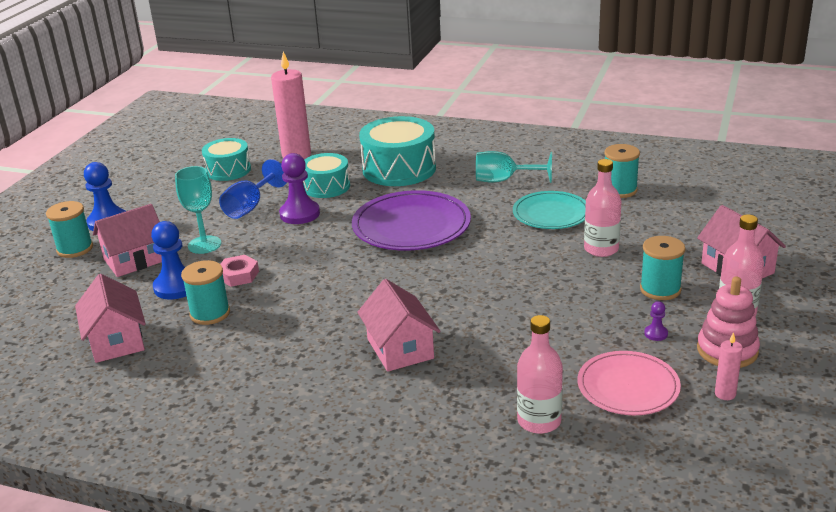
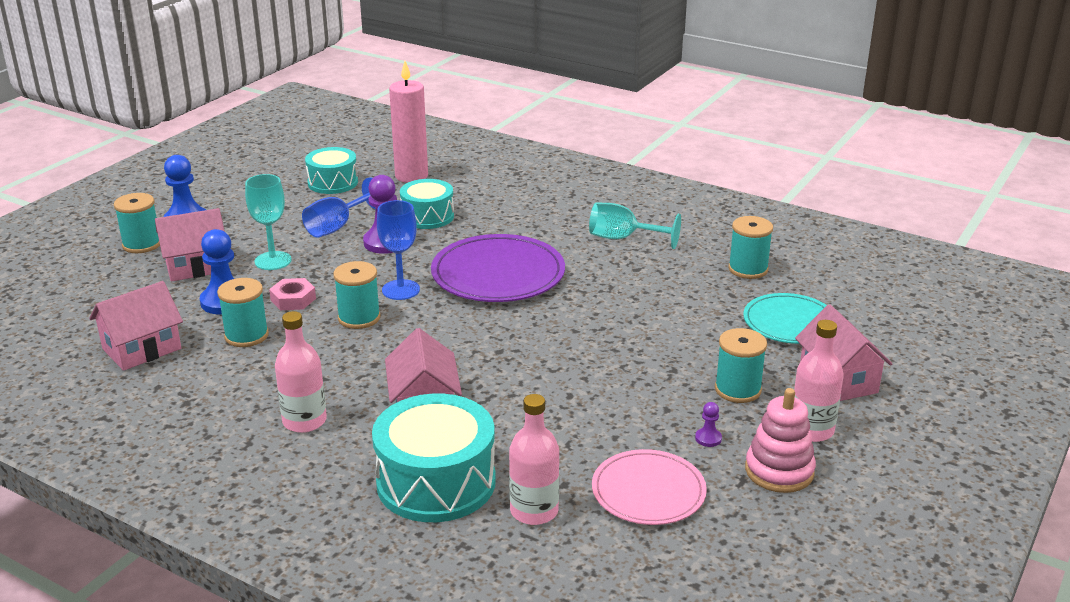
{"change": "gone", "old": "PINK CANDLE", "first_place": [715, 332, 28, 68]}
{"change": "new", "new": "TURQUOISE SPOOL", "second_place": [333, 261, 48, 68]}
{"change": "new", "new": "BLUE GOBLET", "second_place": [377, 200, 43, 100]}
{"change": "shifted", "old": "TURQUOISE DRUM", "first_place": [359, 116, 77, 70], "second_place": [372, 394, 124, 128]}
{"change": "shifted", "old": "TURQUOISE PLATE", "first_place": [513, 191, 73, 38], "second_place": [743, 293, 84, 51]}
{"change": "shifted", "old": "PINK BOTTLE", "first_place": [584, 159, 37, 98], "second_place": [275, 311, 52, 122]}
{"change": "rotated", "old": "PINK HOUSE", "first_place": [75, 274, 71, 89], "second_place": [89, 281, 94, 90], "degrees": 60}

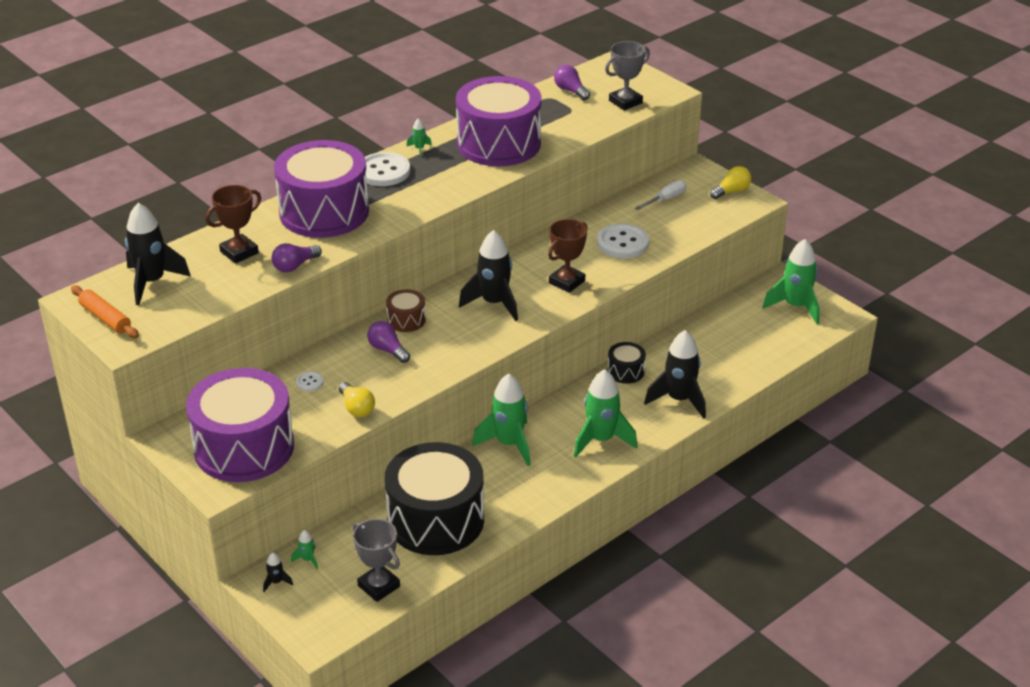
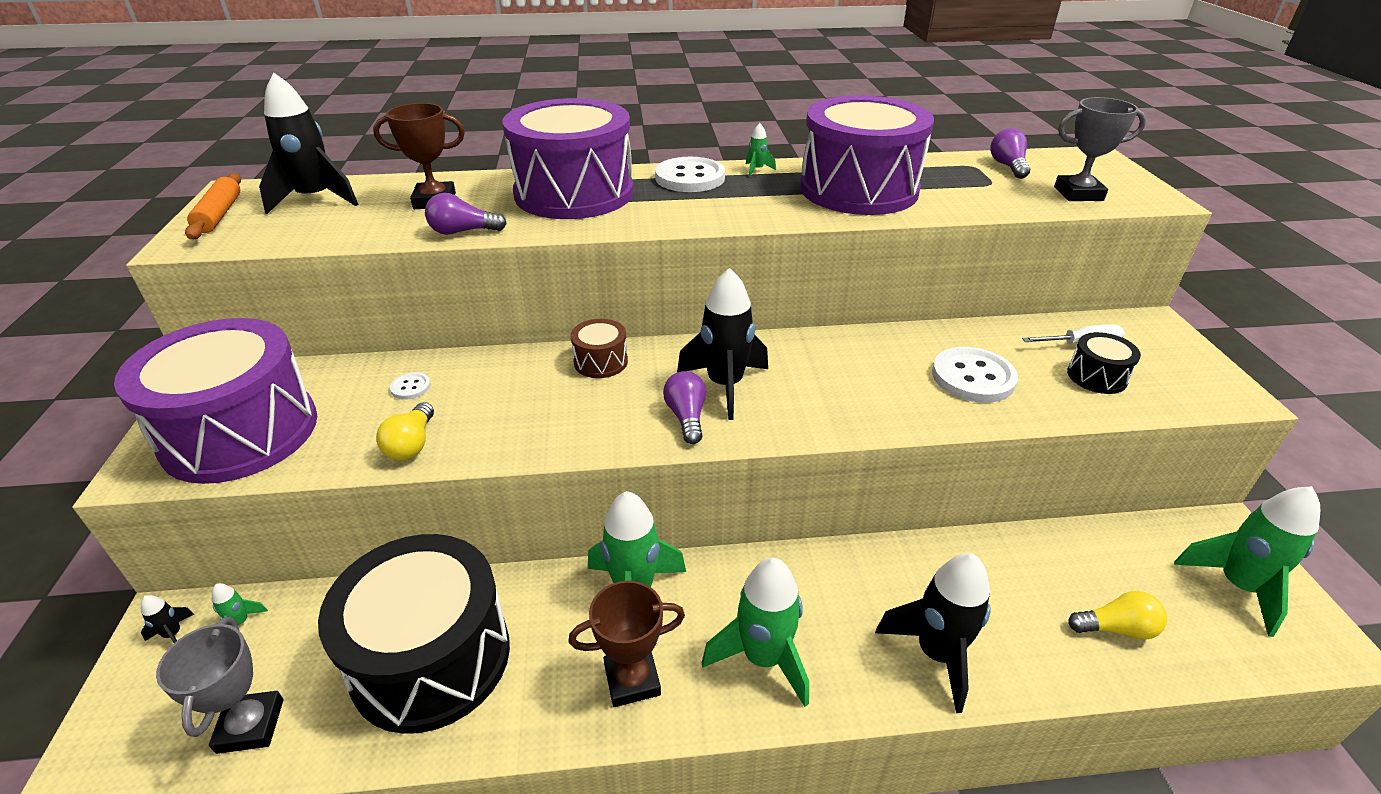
{"change": "shifted", "old": "PURPLE LIGHT BULB", "first_place": [367, 321, 43, 42], "second_place": [663, 371, 43, 73]}
{"change": "shifted", "old": "BROWN TROPHY", "first_place": [548, 219, 40, 74], "second_place": [569, 581, 116, 126]}
{"change": "shifted", "old": "BLACK DRUM", "first_place": [608, 342, 38, 42], "second_place": [1067, 332, 74, 62]}
{"change": "shifted", "old": "YELLOW LIGHT BULB", "first_place": [710, 166, 41, 33], "second_place": [1068, 591, 99, 49]}

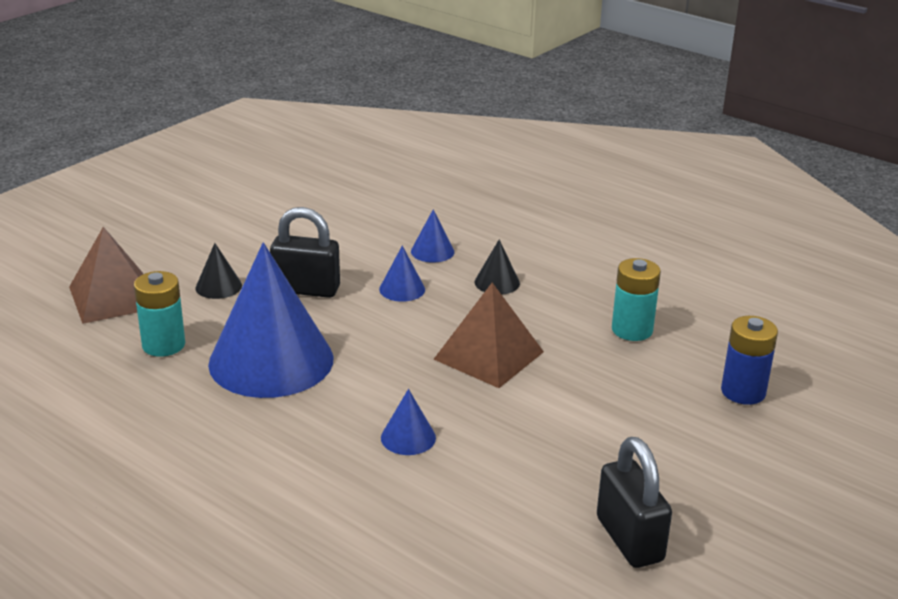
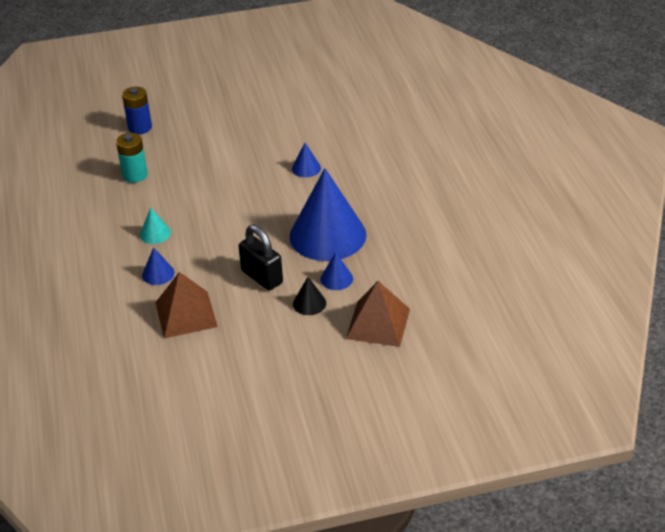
{"change": "gone", "old": "TURQUOISE BATTERY", "first_place": [134, 271, 51, 86]}
{"change": "gone", "old": "BLACK PADLOCK", "first_place": [597, 437, 75, 131]}
{"change": "shifted", "old": "BLUE CONE", "first_place": [379, 246, 46, 56], "second_place": [320, 252, 33, 38]}
{"change": "shifted", "old": "BROWN PYRAMID", "first_place": [434, 283, 110, 105], "second_place": [155, 272, 63, 67]}
{"change": "repainted", "old": "BLACK CONE", "new": "TURQUOISE CONE", "first_place": [475, 239, 45, 56], "second_place": [140, 207, 31, 37]}

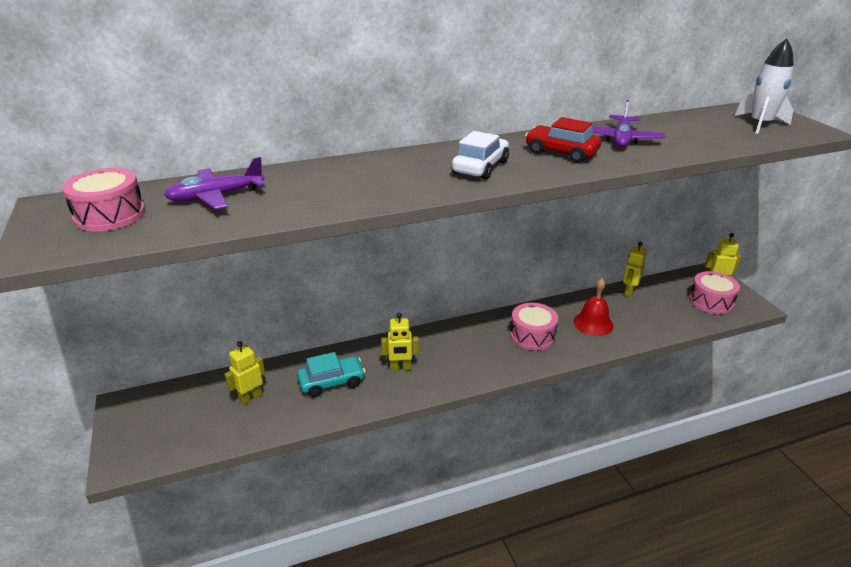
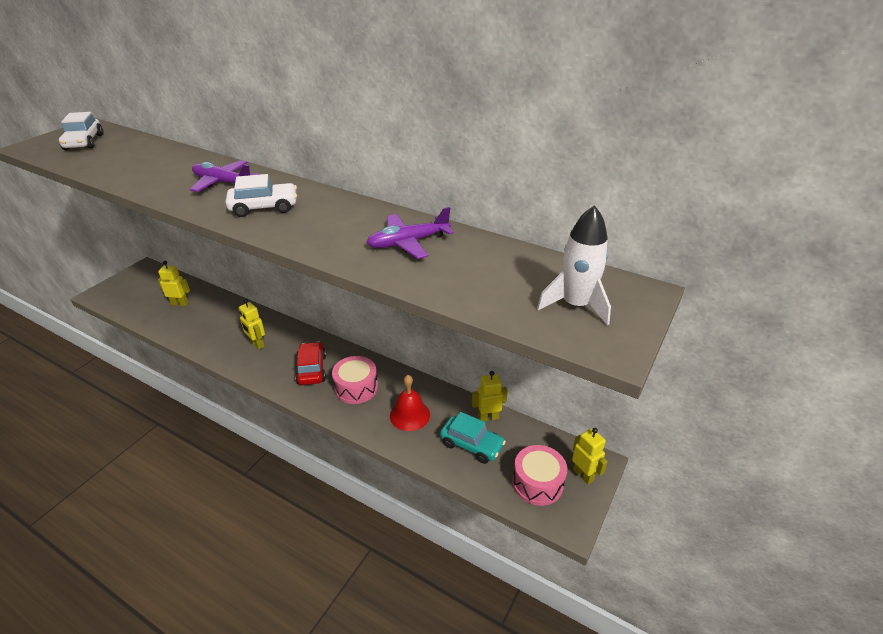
{"change": "shifted", "old": "PURPLE PLANE", "first_place": [164, 157, 101, 53], "second_place": [190, 160, 69, 32]}
{"change": "shifted", "old": "TURQUOISE CAR", "first_place": [297, 352, 69, 46], "second_place": [440, 412, 66, 52]}
{"change": "shifted", "old": "RED CAR", "first_place": [525, 117, 76, 46], "second_place": [295, 341, 31, 44]}
{"change": "swapped", "old": "PINK DRUM", "new": "WHITE CAR", "first_place": [62, 168, 83, 64], "second_place": [59, 112, 44, 38]}

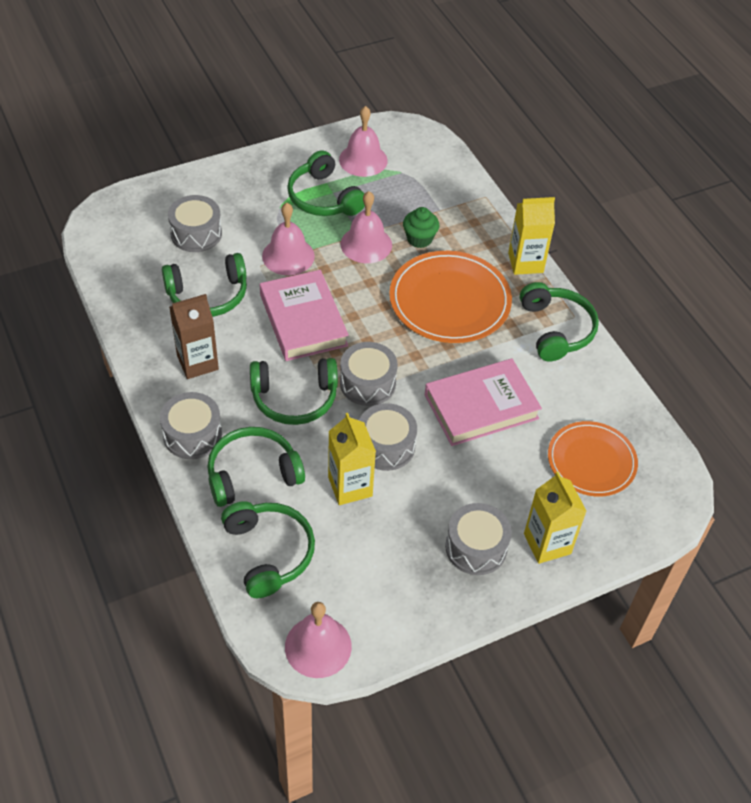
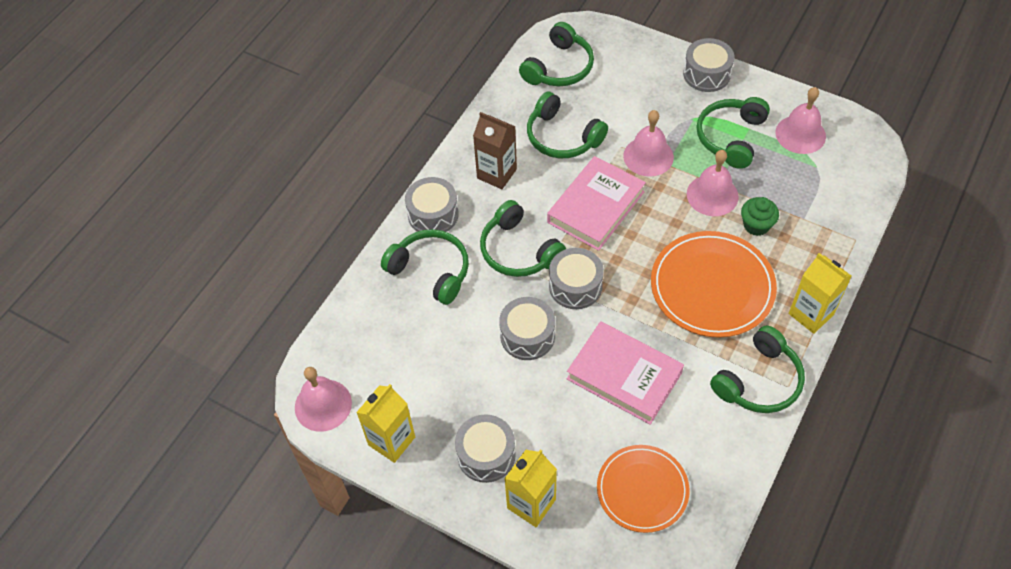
{"change": "shifted", "old": "GREY DRUM", "first_place": [168, 195, 54, 57], "second_place": [683, 38, 52, 54]}
{"change": "shifted", "old": "GREEN HEADPHONES", "first_place": [221, 501, 94, 97], "second_place": [519, 22, 75, 64]}
{"change": "shifted", "old": "YELLOW CARTON", "first_place": [328, 413, 48, 92], "second_place": [356, 384, 59, 79]}

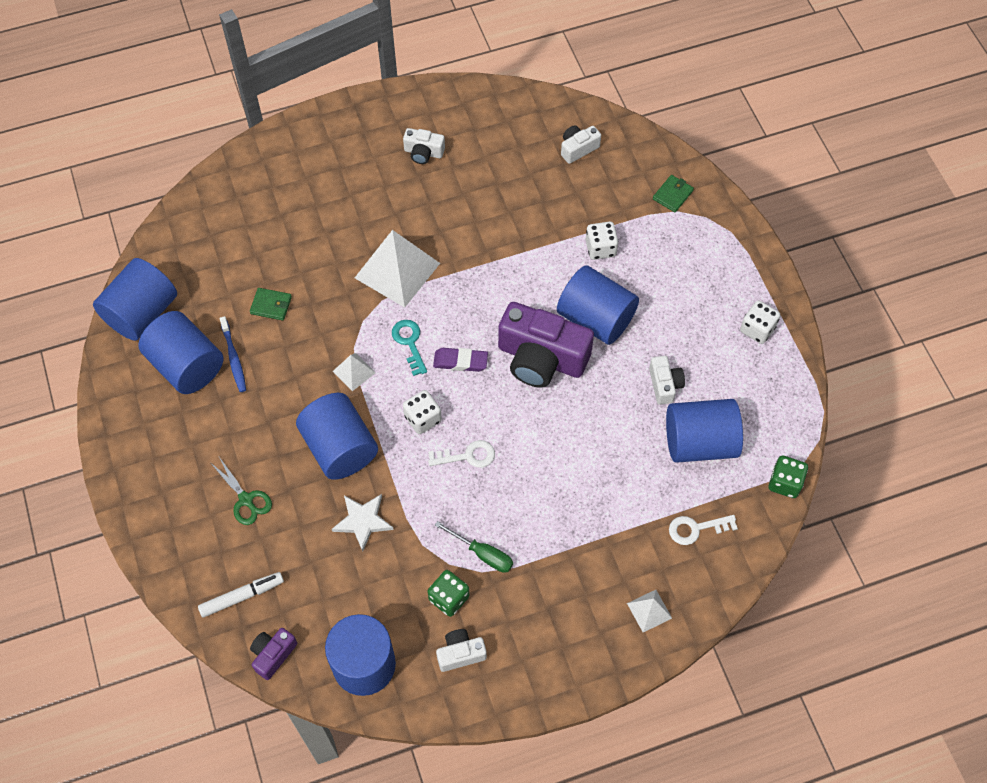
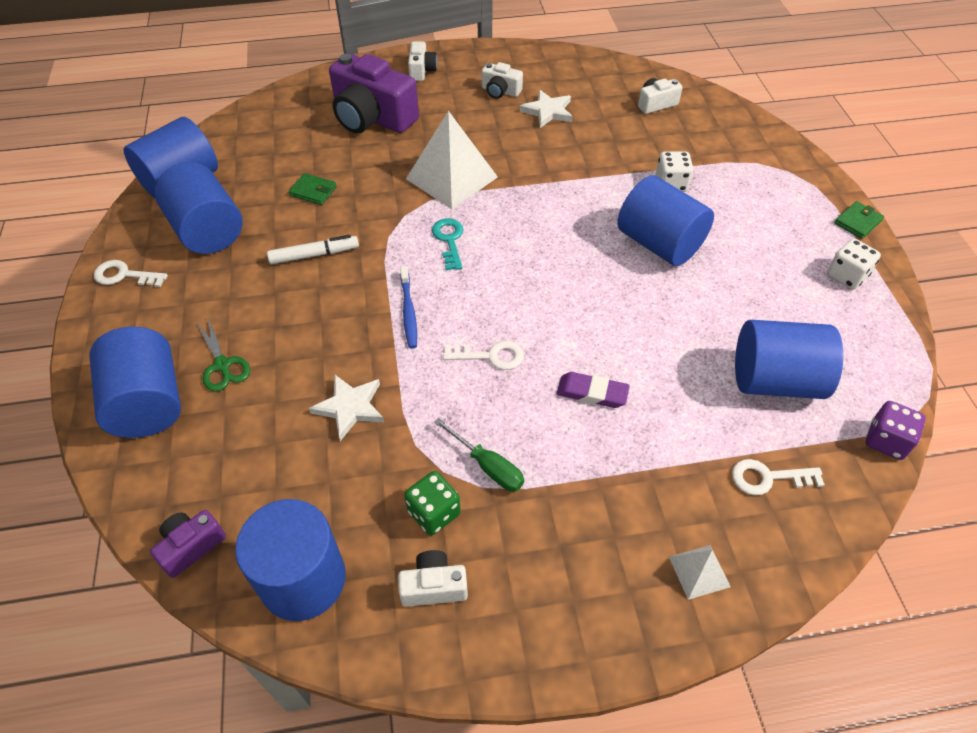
{"change": "gone", "old": "WHITE PYRAMID", "first_place": [333, 353, 43, 38]}
{"change": "gone", "old": "WHITE DICE", "first_place": [403, 390, 39, 44]}
{"change": "new", "new": "WHITE KEY", "second_place": [94, 260, 74, 27]}
{"change": "new", "new": "WHITE STAR", "second_place": [520, 90, 53, 38]}
{"change": "shifted", "old": "WHITE MARKER", "first_place": [198, 572, 86, 46], "second_place": [267, 235, 92, 29]}
{"change": "shifted", "old": "BLUE TOOTHBRUSH", "first_place": [220, 316, 26, 76], "second_place": [400, 266, 17, 82]}
{"change": "shifted", "old": "BLUE CYLINDER", "first_place": [296, 393, 82, 87], "second_place": [89, 327, 92, 111]}
{"change": "shifted", "old": "PURPLE ERASER", "first_place": [433, 348, 55, 24], "second_place": [556, 372, 74, 36]}
{"change": "shifted", "old": "PURPLE CAMERA", "first_place": [498, 302, 96, 86], "second_place": [329, 54, 90, 79]}
{"change": "shifted", "old": "WHITE CAMERA", "first_place": [649, 356, 36, 49], "second_place": [408, 41, 30, 40]}
{"change": "shifted", "old": "GREEN WALLET", "first_place": [653, 175, 41, 37], "second_place": [834, 201, 50, 38]}
{"change": "repainted", "old": "GREEN DICE", "new": "PURPLE DICE", "first_place": [769, 456, 39, 42], "second_place": [866, 401, 60, 59]}

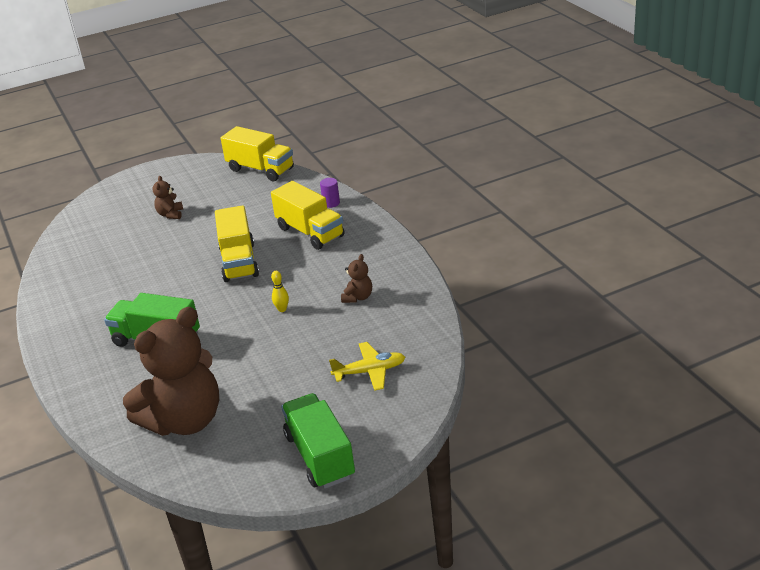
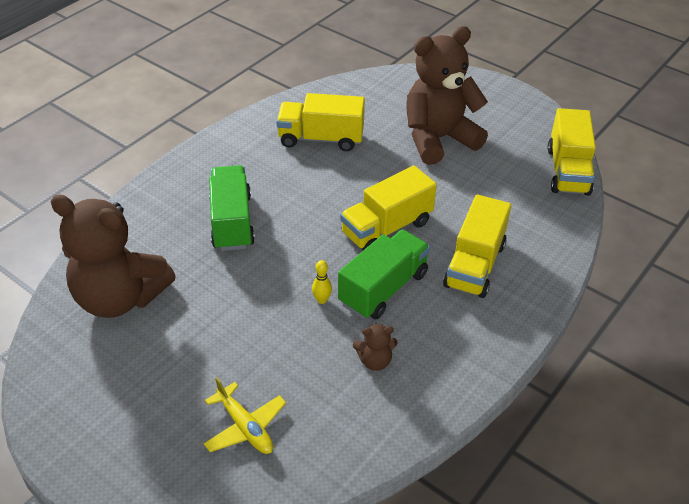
{"change": "gone", "old": "PURPLE CYLINDER", "first_place": [320, 178, 20, 30]}
{"change": "new", "new": "YELLOW TRUCK", "second_place": [276, 93, 89, 58]}
{"change": "shifted", "old": "GREEN TRUCK", "first_place": [281, 393, 74, 96], "second_place": [338, 230, 92, 89]}
{"change": "scaled", "old": "BROWN TEDDY BEAR", "first_place": [153, 176, 30, 43], "second_place": [406, 26, 82, 139], "factor": 2.5}

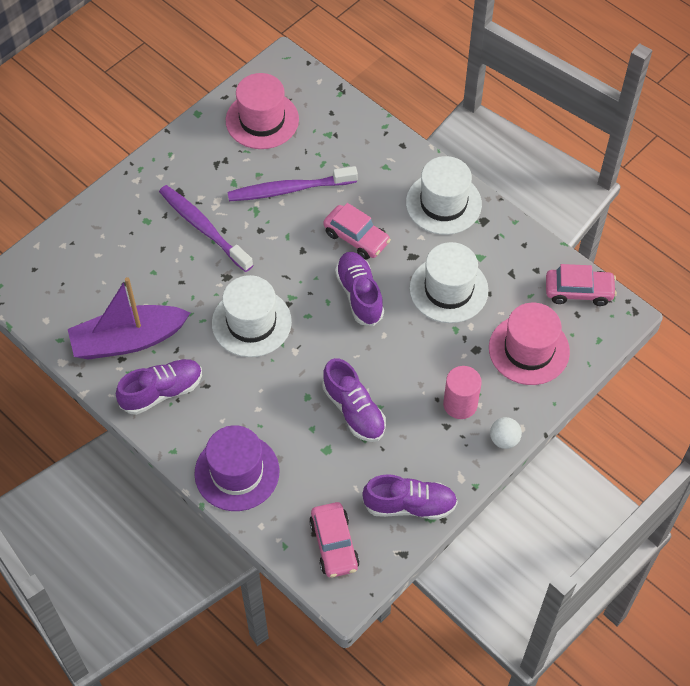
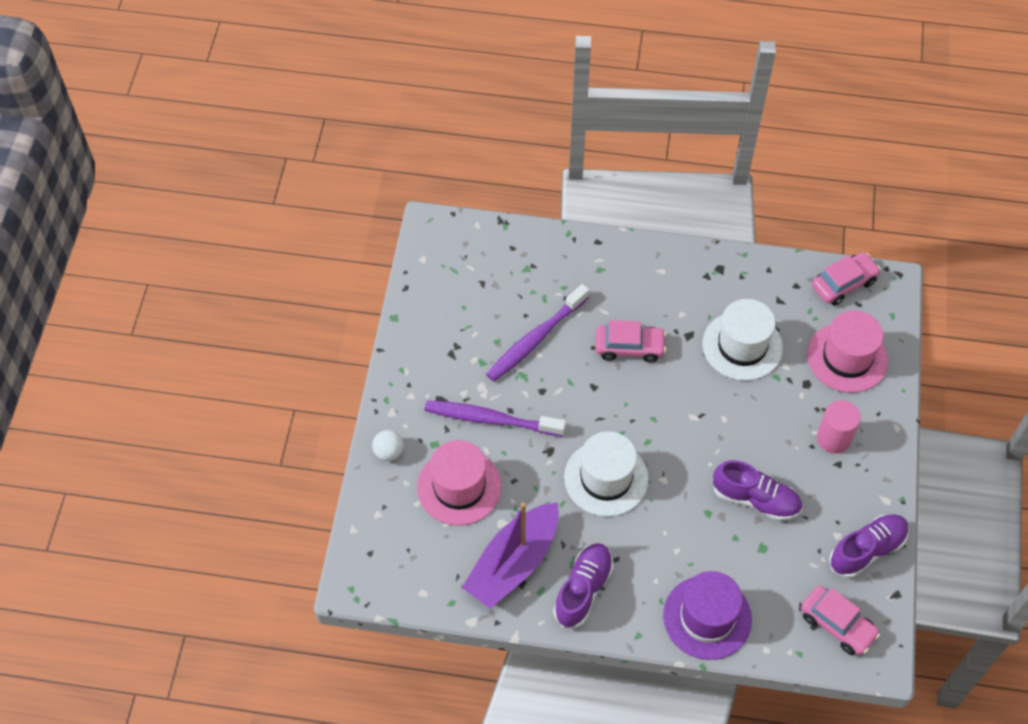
{"change": "gone", "old": "PURPLE SHOE", "first_place": [335, 252, 49, 74]}
{"change": "gone", "old": "WHITE HAT", "first_place": [406, 156, 76, 79]}
{"change": "shifted", "old": "PINK HAT", "first_place": [226, 73, 73, 76], "second_place": [417, 440, 85, 86]}
{"change": "shifted", "old": "WHITE BALL", "first_place": [490, 417, 32, 32], "second_place": [372, 430, 32, 31]}

